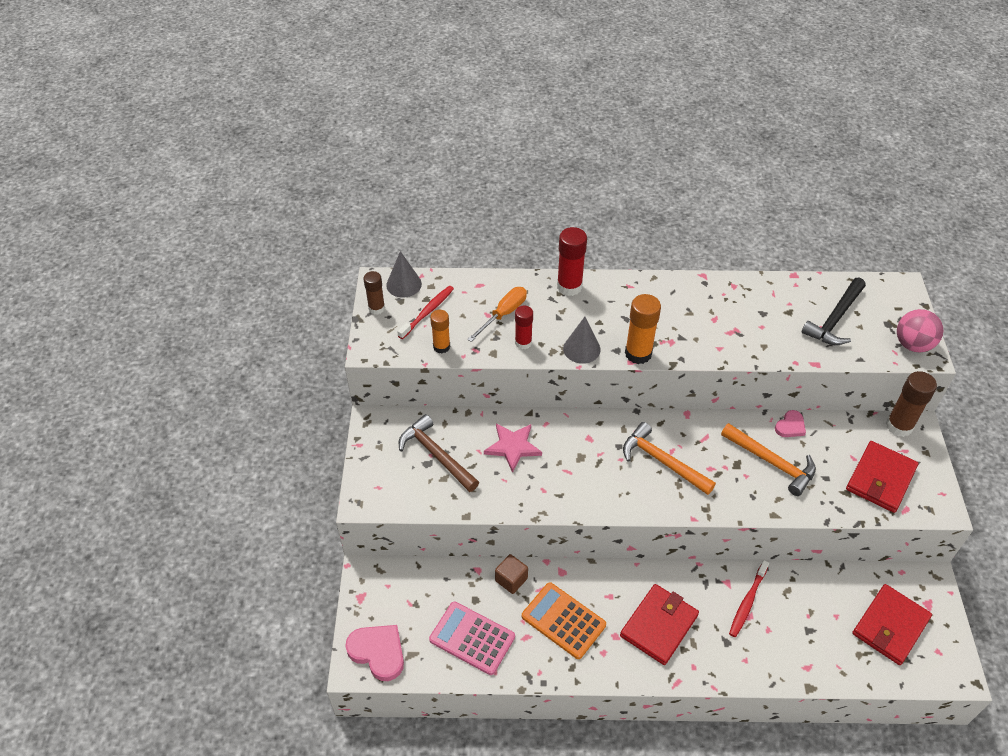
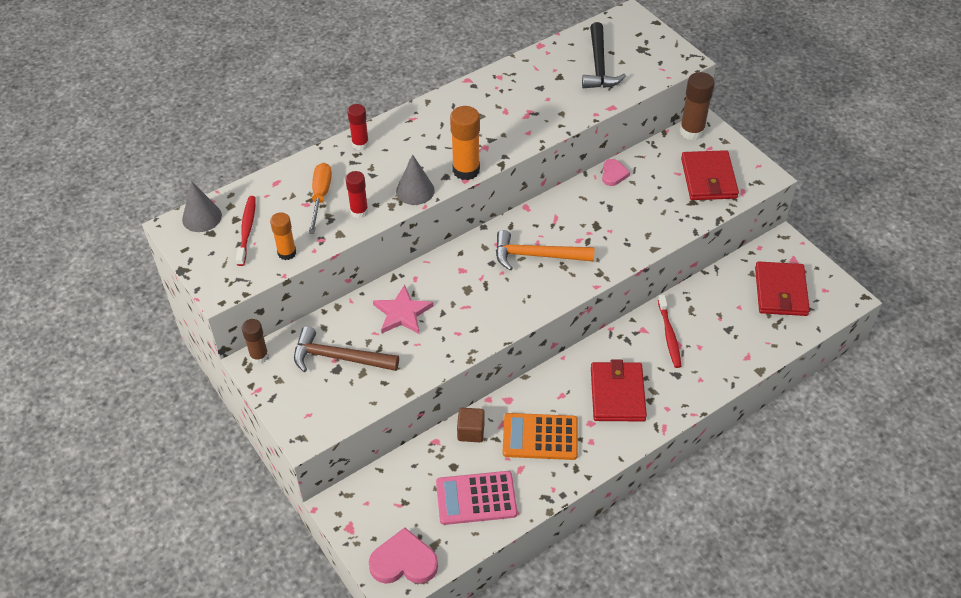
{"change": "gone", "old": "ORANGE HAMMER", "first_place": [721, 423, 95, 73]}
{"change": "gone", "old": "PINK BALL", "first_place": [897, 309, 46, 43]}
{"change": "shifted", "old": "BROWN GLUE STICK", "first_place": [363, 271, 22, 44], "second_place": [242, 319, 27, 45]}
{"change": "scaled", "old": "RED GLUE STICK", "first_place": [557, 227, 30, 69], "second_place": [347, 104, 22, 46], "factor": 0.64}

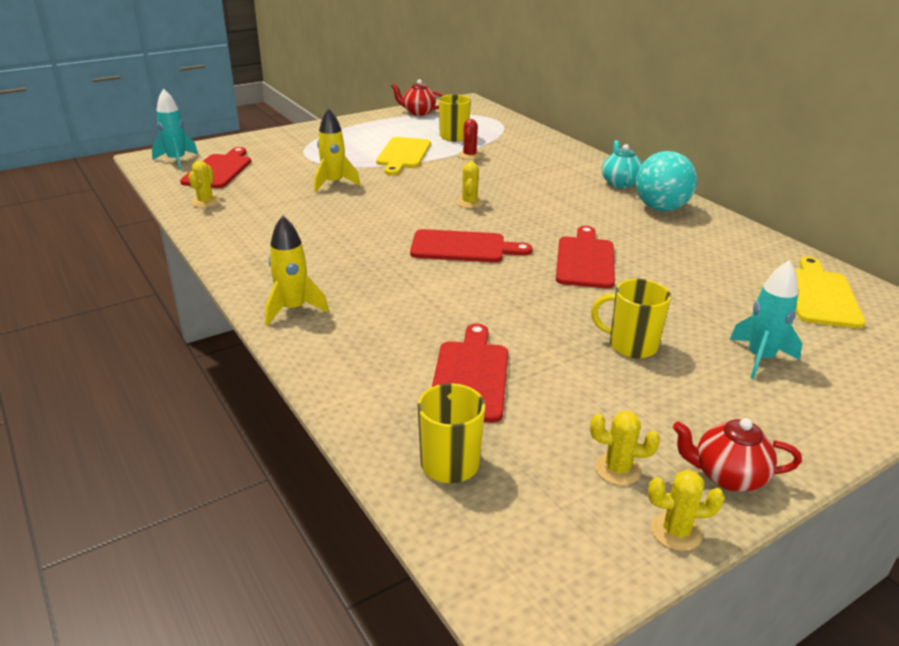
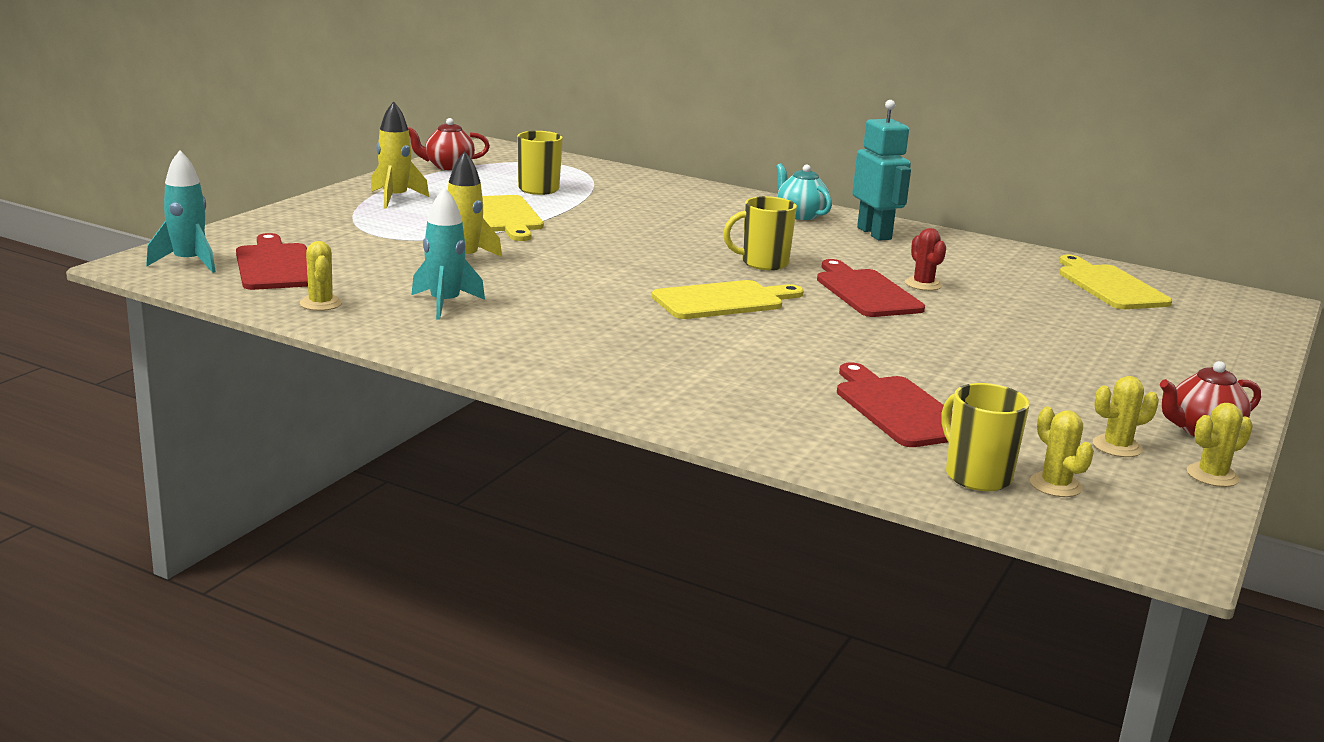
{"change": "shifted", "old": "YELLOW ROCKET", "first_place": [265, 216, 64, 110], "second_place": [371, 101, 58, 108]}
{"change": "shifted", "old": "YELLOW CACTUS", "first_place": [456, 161, 27, 47], "second_place": [1030, 407, 64, 90]}
{"change": "shifted", "old": "RED CACTUS", "first_place": [458, 119, 23, 41], "second_place": [905, 228, 41, 63]}
{"change": "shifted", "old": "YELLOW MUG", "first_place": [591, 279, 80, 79], "second_place": [723, 196, 74, 74]}
{"change": "shifted", "old": "TURQUOISE ROCKET", "first_place": [730, 260, 72, 119], "second_place": [411, 187, 74, 133]}
{"change": "swapped", "old": "TURQUOISE BALL", "new": "TURQUOISE ROBOT", "first_place": [636, 151, 61, 60], "second_place": [852, 100, 59, 141]}
{"change": "repainted", "old": "RED CUTTING BOARD", "new": "YELLOW CUTTING BOARD", "first_place": [410, 229, 122, 33], "second_place": [652, 280, 152, 39]}

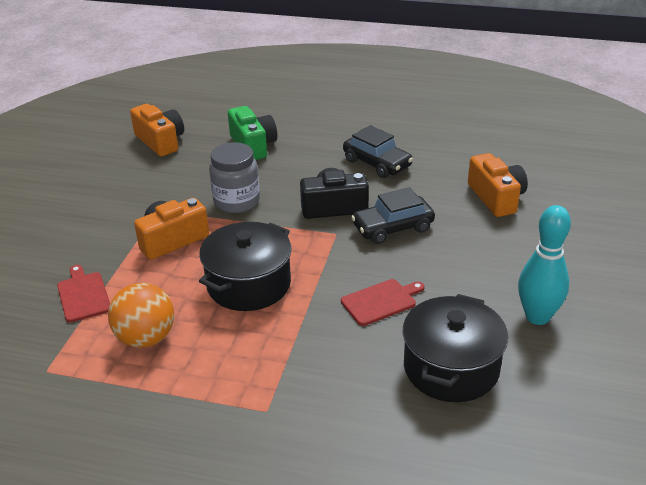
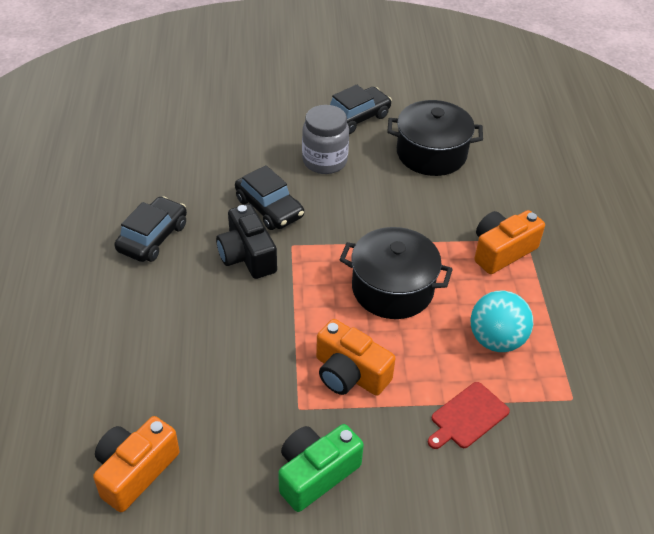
{"change": "gone", "old": "RED CUTTING BOARD", "first_place": [341, 279, 83, 47]}
{"change": "shifted", "old": "GREY JAR", "first_place": [209, 142, 51, 71], "second_place": [302, 105, 47, 69]}
{"change": "shifted", "old": "GREEN CAMERA", "first_place": [228, 106, 49, 54], "second_place": [278, 424, 86, 88]}
{"change": "shifted", "old": "ORANGE CAMERA", "first_place": [468, 153, 60, 64], "second_place": [474, 210, 71, 64]}
{"change": "swapped", "old": "TURQUOISE BOWLING PIN", "new": "BLACK CAR", "first_place": [518, 205, 53, 120], "second_place": [330, 85, 62, 49]}
{"change": "repainted", "old": "ORANGE BALL", "new": "TURQUOISE BALL", "first_place": [108, 283, 66, 65], "second_place": [471, 291, 62, 61]}

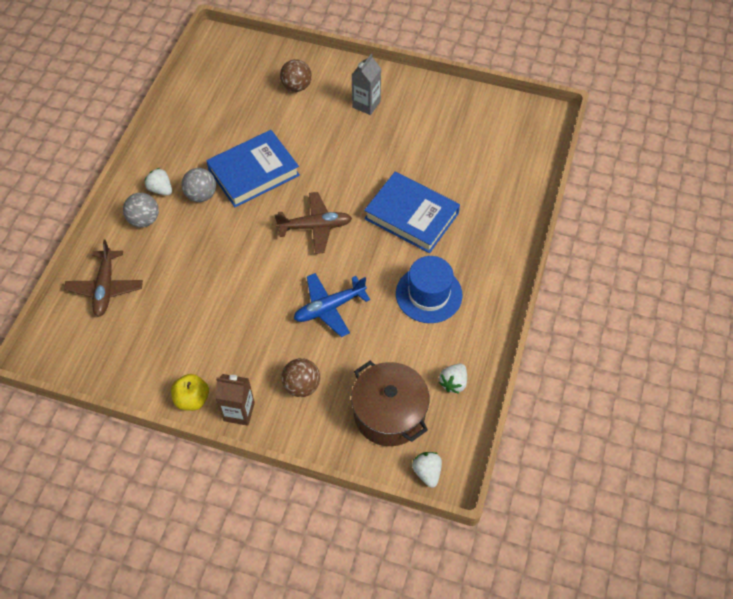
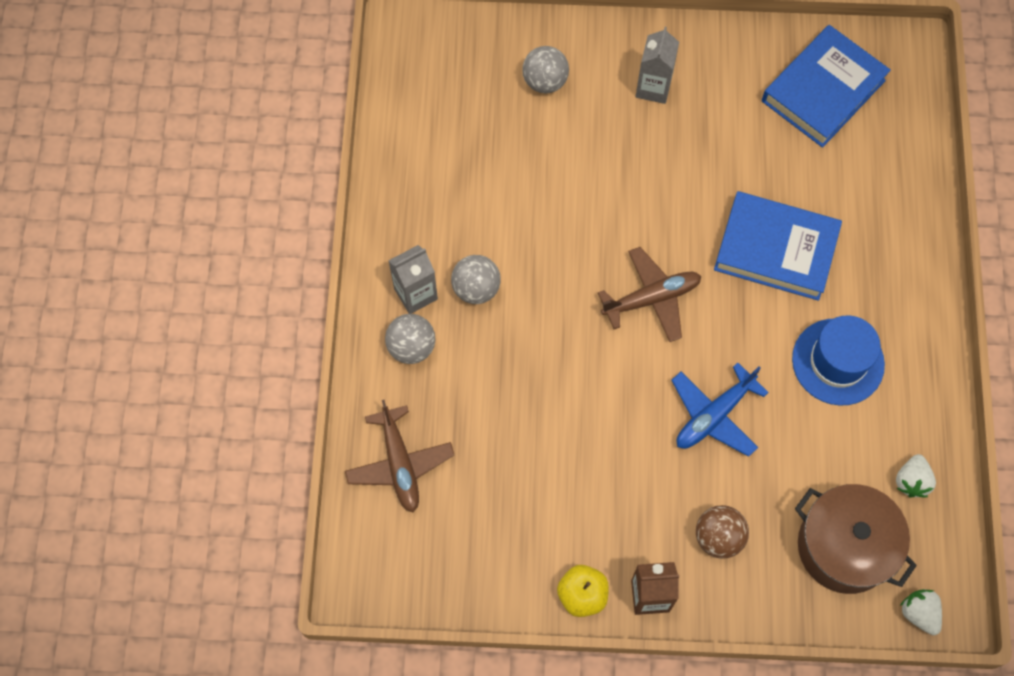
{"change": "shifted", "old": "BLUE BOOK", "first_place": [206, 130, 94, 77], "second_place": [762, 25, 129, 123]}
{"change": "swapped", "old": "WHITE STRAWBERRY", "new": "GREY CARTON", "first_place": [145, 168, 27, 27], "second_place": [388, 245, 50, 69]}
{"change": "repainted", "old": "BROWN BALL", "new": "GREY BALL", "first_place": [280, 59, 32, 33], "second_place": [522, 46, 47, 47]}

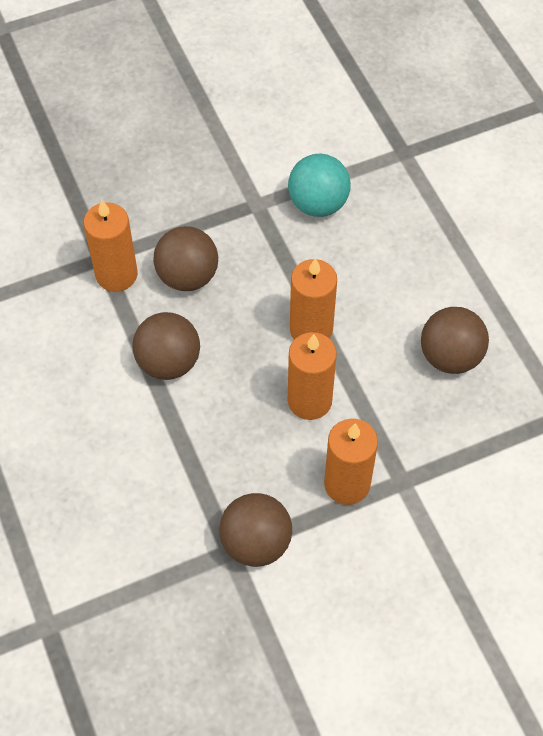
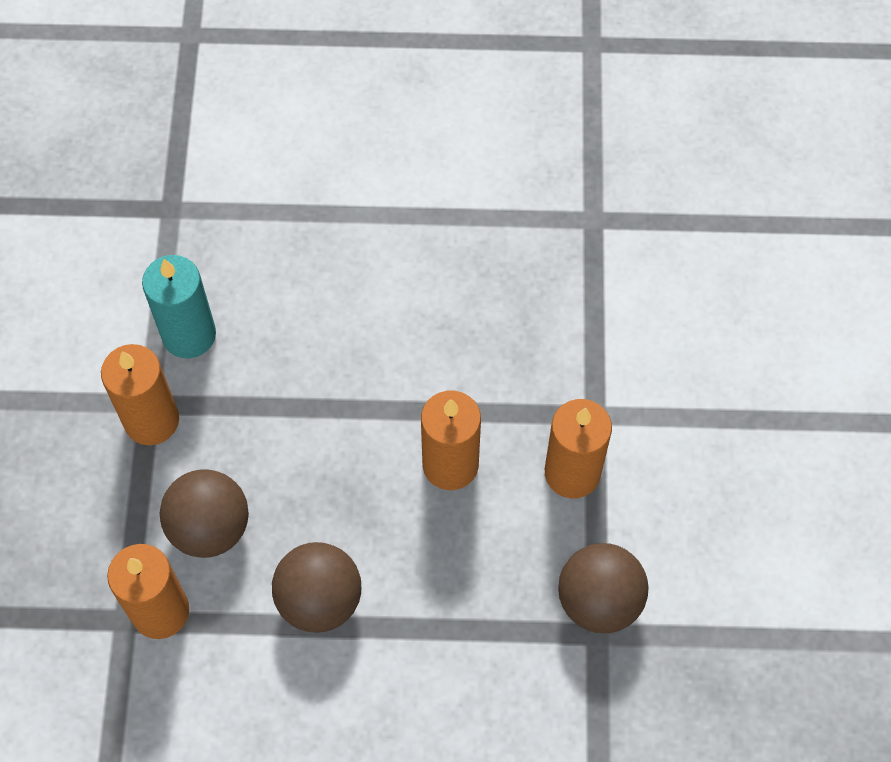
{"change": "gone", "old": "BROWN BALL", "first_place": [421, 307, 68, 67]}
{"change": "shifted", "old": "ORANGE CANDLE", "first_place": [290, 258, 47, 82], "second_place": [101, 344, 78, 101]}
{"change": "swapped", "old": "TURQUOISE BALL", "new": "TURQUOISE CANDLE", "first_place": [288, 154, 63, 63], "second_place": [142, 255, 74, 103]}

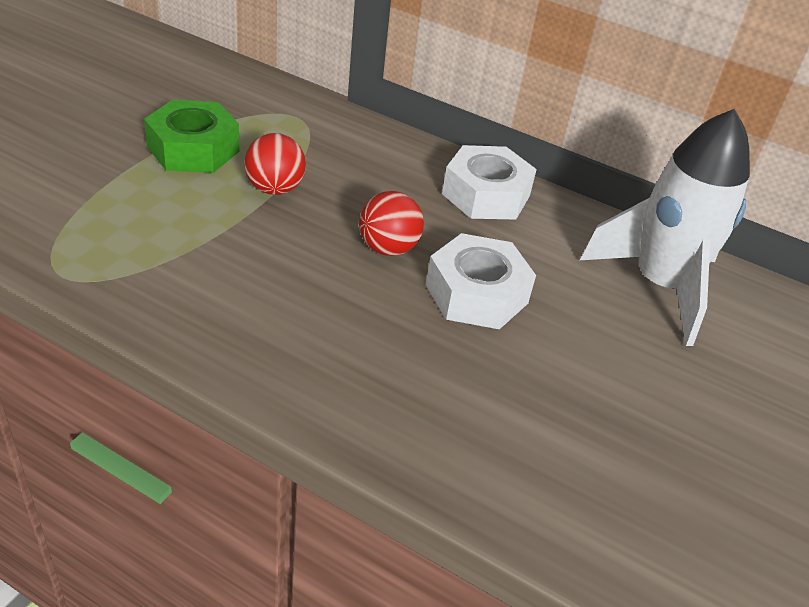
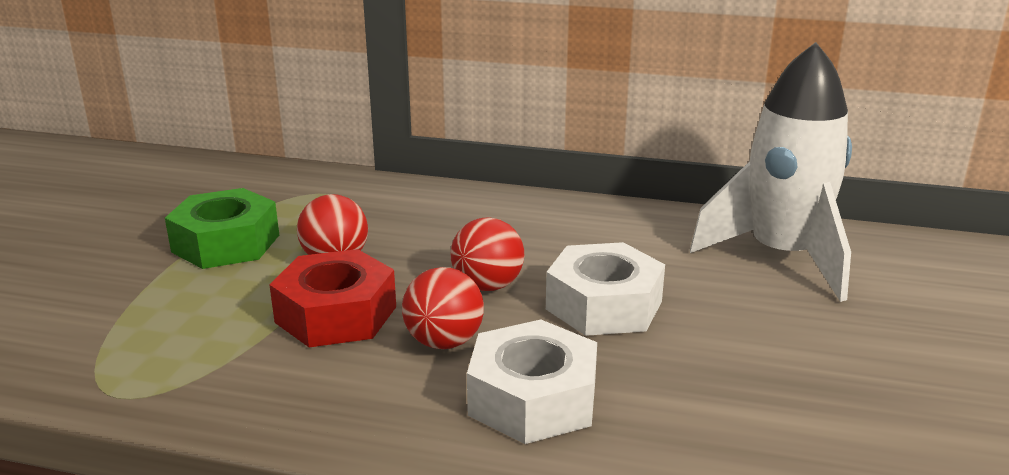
{"change": "new", "new": "RED NUT", "second_place": [270, 249, 126, 98]}
{"change": "new", "new": "RED BALL", "second_place": [402, 267, 82, 82]}
{"change": "shifted", "old": "WHITE NUT", "first_place": [442, 145, 95, 74], "second_place": [467, 320, 130, 124]}

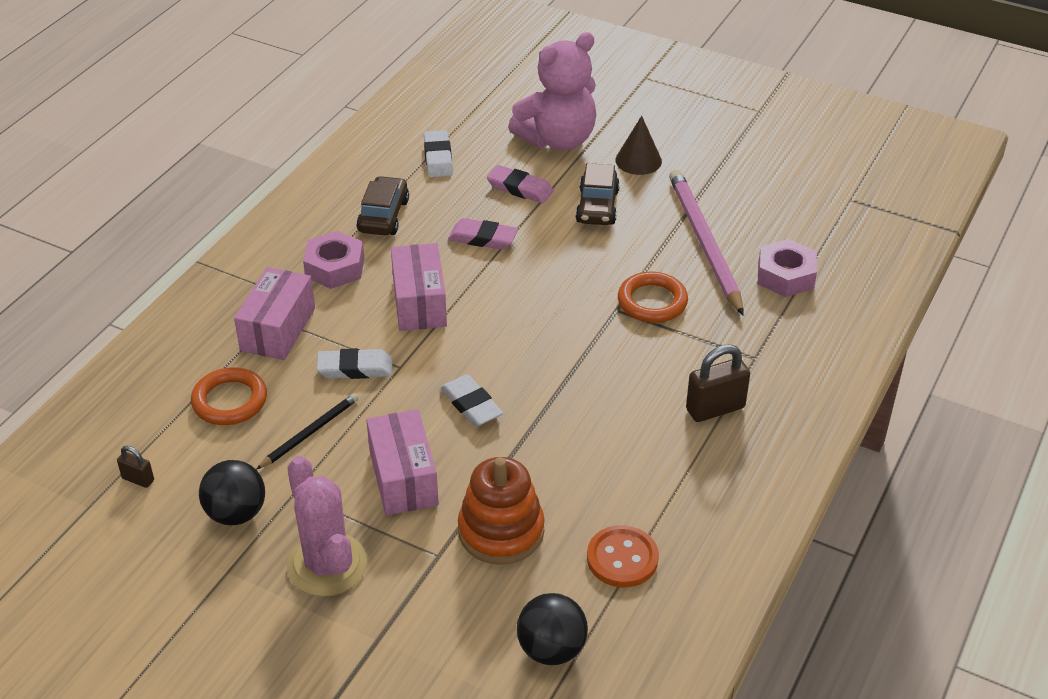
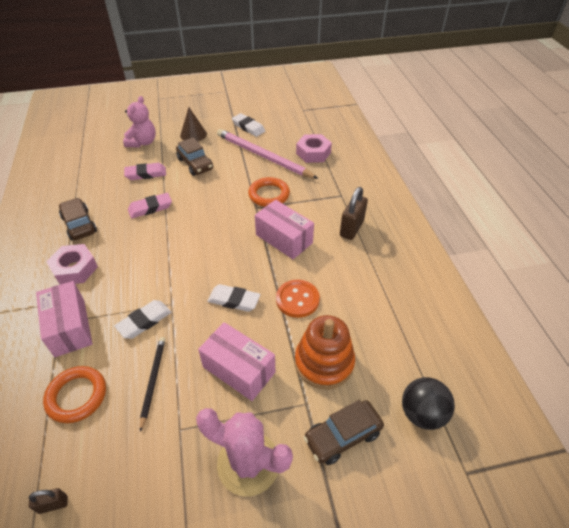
{"change": "gone", "old": "BLACK BALL", "first_place": [199, 460, 66, 65]}
{"change": "new", "new": "BROWN CAR", "second_place": [303, 400, 81, 65]}
{"change": "shifted", "old": "PINK BOX", "first_place": [391, 243, 56, 88], "second_place": [255, 200, 59, 59]}
{"change": "shifted", "old": "WHITE ERASER", "first_place": [424, 130, 29, 47], "second_place": [232, 113, 33, 24]}
{"change": "shifted", "old": "ORANGE BUTTON", "first_place": [587, 525, 72, 62], "second_place": [276, 280, 44, 38]}
{"change": "scaled", "old": "PINK TEDDY BEAR", "first_place": [508, 32, 88, 118], "second_place": [123, 96, 33, 52], "factor": 0.64}

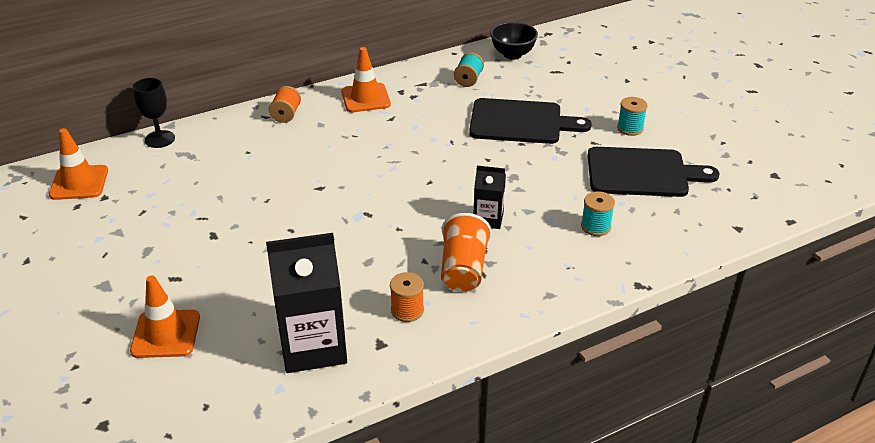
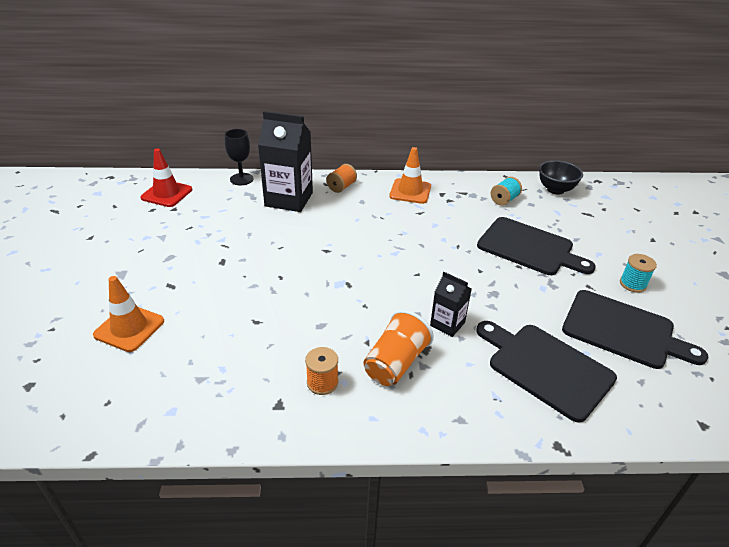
{"change": "shifted", "old": "BLACK CARTON", "first_place": [266, 233, 81, 140], "second_place": [258, 111, 55, 101]}
{"change": "swapped", "old": "TURQUOISE SPOOL", "new": "BLACK CUTTING BOARD", "first_place": [581, 191, 34, 45], "second_place": [476, 321, 141, 102]}
{"change": "repainted", "old": "ORANGE TRAFFIC CONE", "new": "RED TRAFFIC CONE", "first_place": [49, 128, 59, 72], "second_place": [140, 148, 52, 59]}

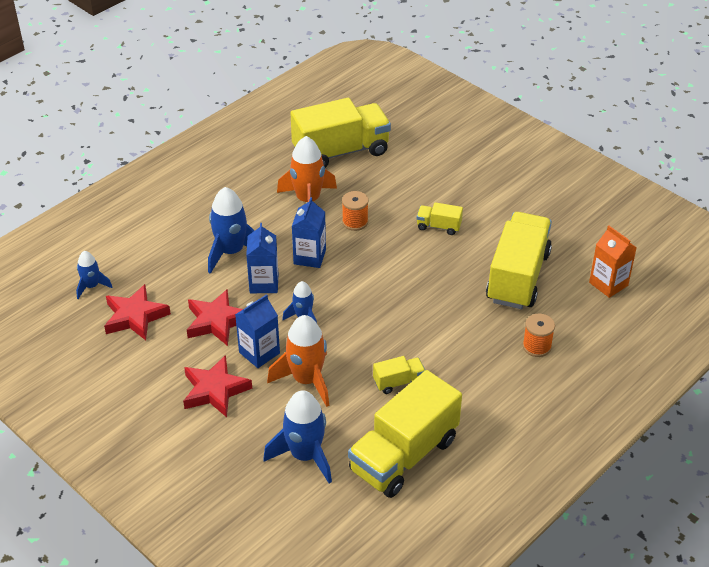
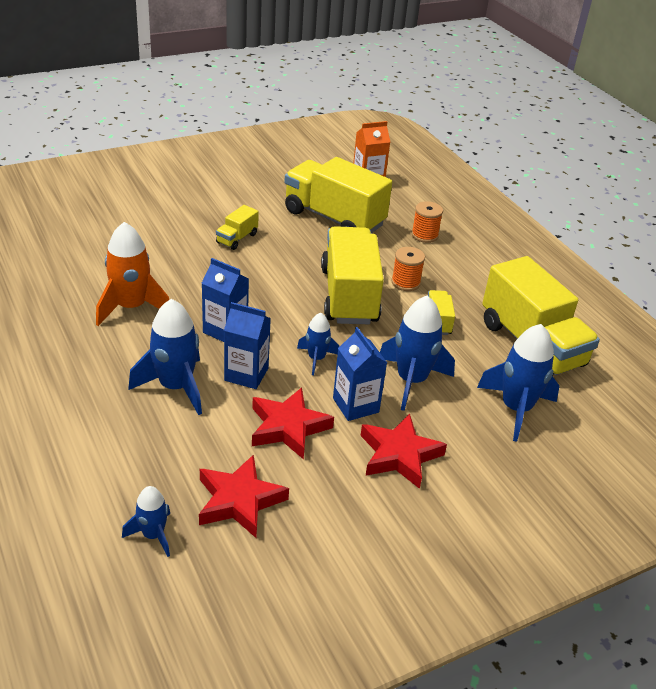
{"change": "shifted", "old": "YELLOW TRUCK", "first_place": [290, 98, 101, 70], "second_place": [321, 226, 63, 98]}
{"change": "shifted", "old": "ORANGE SPOOL", "first_place": [342, 191, 27, 40], "second_place": [391, 247, 34, 44]}
{"change": "repainted", "old": "ORANGE ROCKET", "new": "BLUE ROCKET", "first_place": [267, 315, 62, 92], "second_place": [380, 295, 75, 116]}

